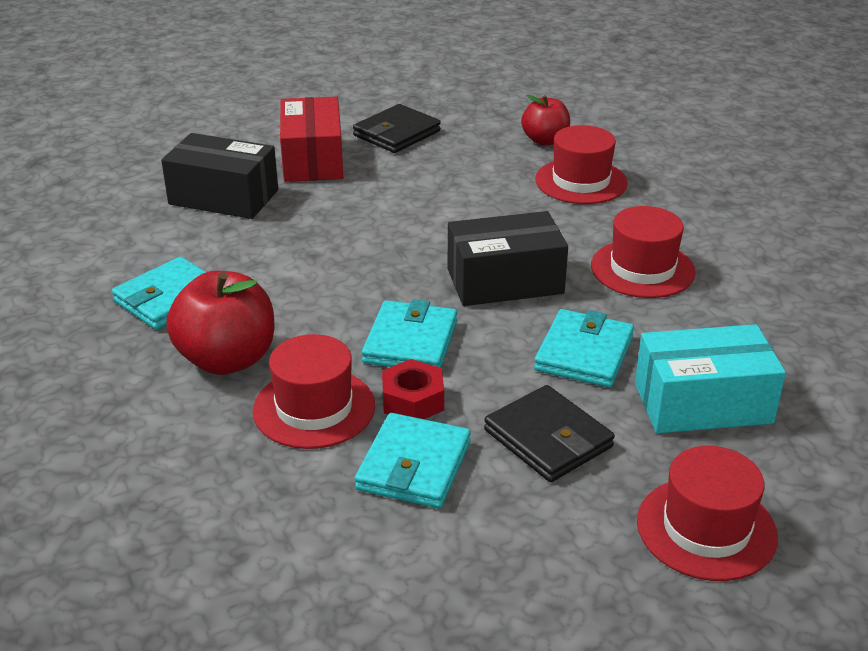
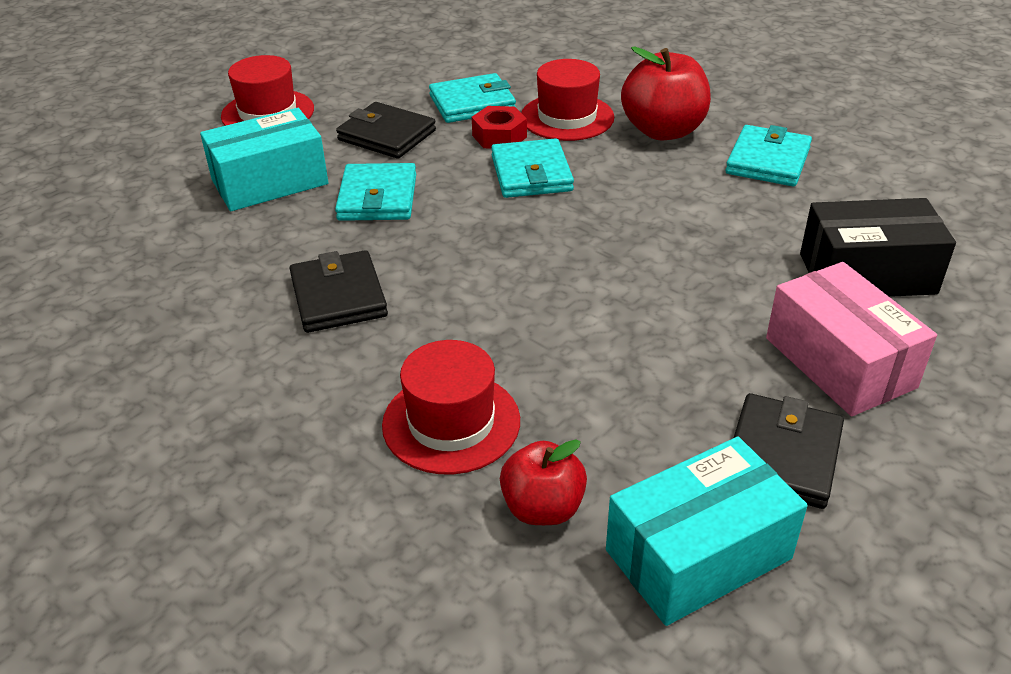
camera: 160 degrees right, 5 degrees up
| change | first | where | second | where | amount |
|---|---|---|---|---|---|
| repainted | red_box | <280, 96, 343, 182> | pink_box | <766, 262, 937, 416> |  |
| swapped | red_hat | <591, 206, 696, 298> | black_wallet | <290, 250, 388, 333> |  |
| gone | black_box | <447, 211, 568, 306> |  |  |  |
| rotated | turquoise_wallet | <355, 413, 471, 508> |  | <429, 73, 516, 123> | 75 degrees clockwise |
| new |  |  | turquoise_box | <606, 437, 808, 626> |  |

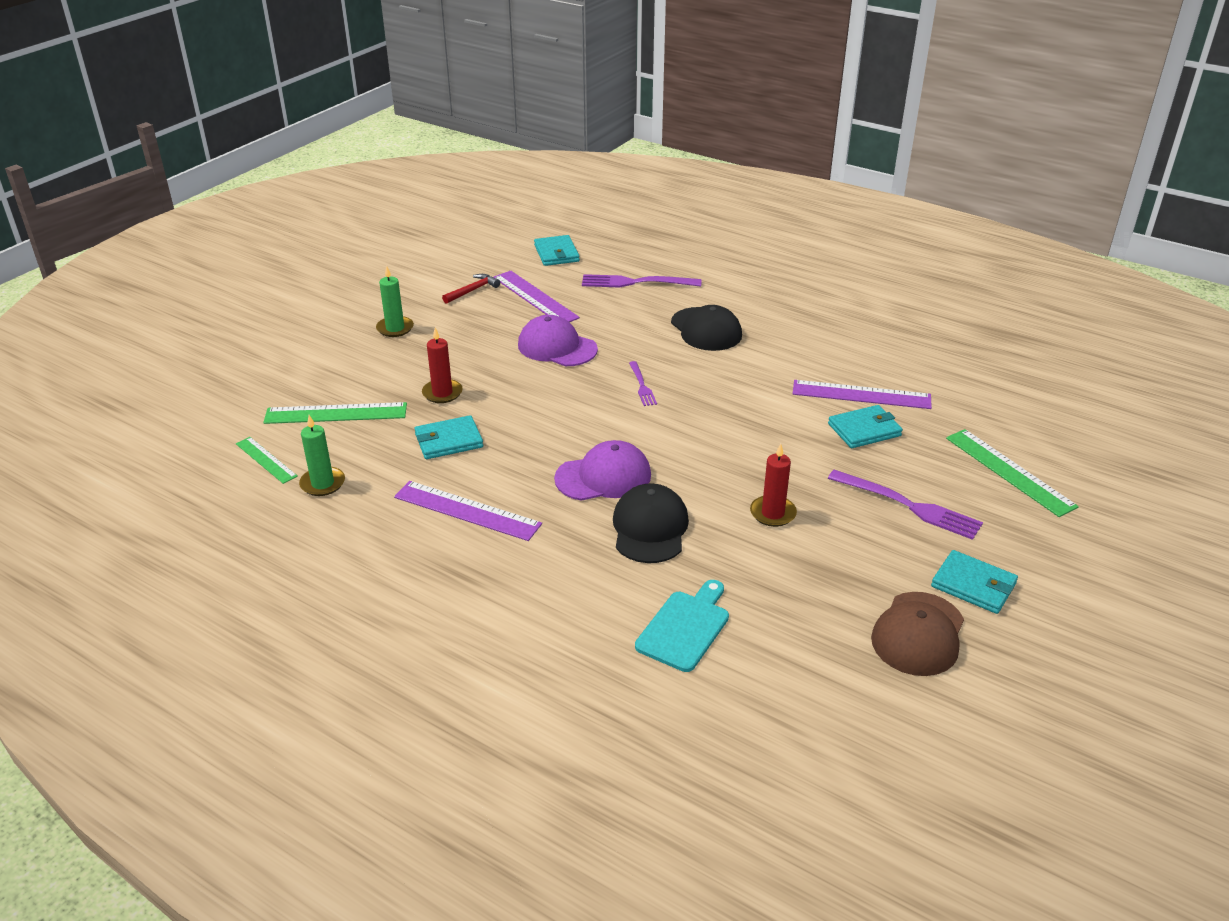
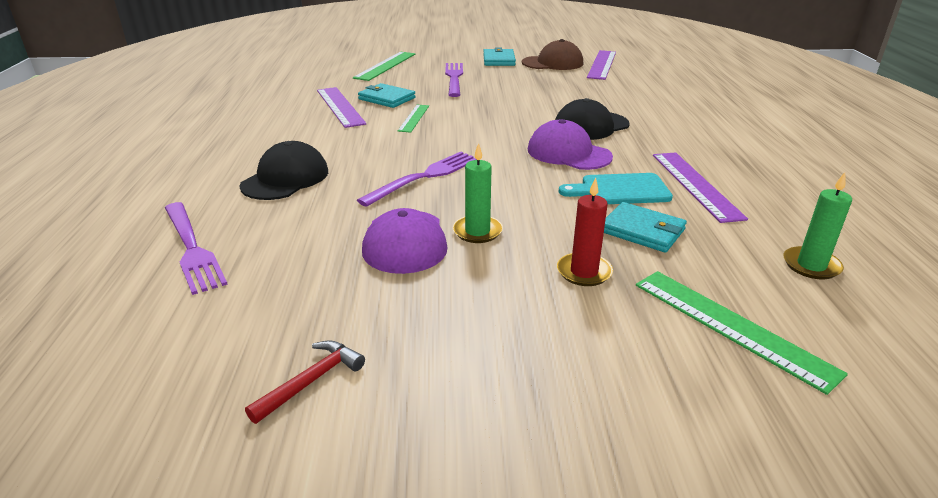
camera: 125 degrees left, 5 degrees down
| change | first | where | second | where | amount |
|---|---|---|---|---|---|
| gone | turquoise_wallet | <534, 235, 580, 266> |  |  |  |
| shifted | green_candle | <376, 266, 414, 337> |  | <453, 143, 503, 243> |  |
| shifted | purple_ruler | <494, 271, 580, 322> |  | <587, 50, 616, 80> |  |
| rotated | red_hammer | <442, 274, 500, 304> |  | <245, 340, 365, 424> | 120 degrees clockwise |
| scaled | purple_fork | <629, 361, 657, 406> |  | <357, 152, 477, 207> | x1.78 |
| shifted | green_ruler | <236, 437, 298, 484> |  | <398, 105, 429, 132> |  |
| gone | red_candle | <750, 444, 797, 527> |  |  |  |
| shifted | turquoise_cutting_board | <635, 580, 729, 672> |  | <559, 173, 673, 204> |  |

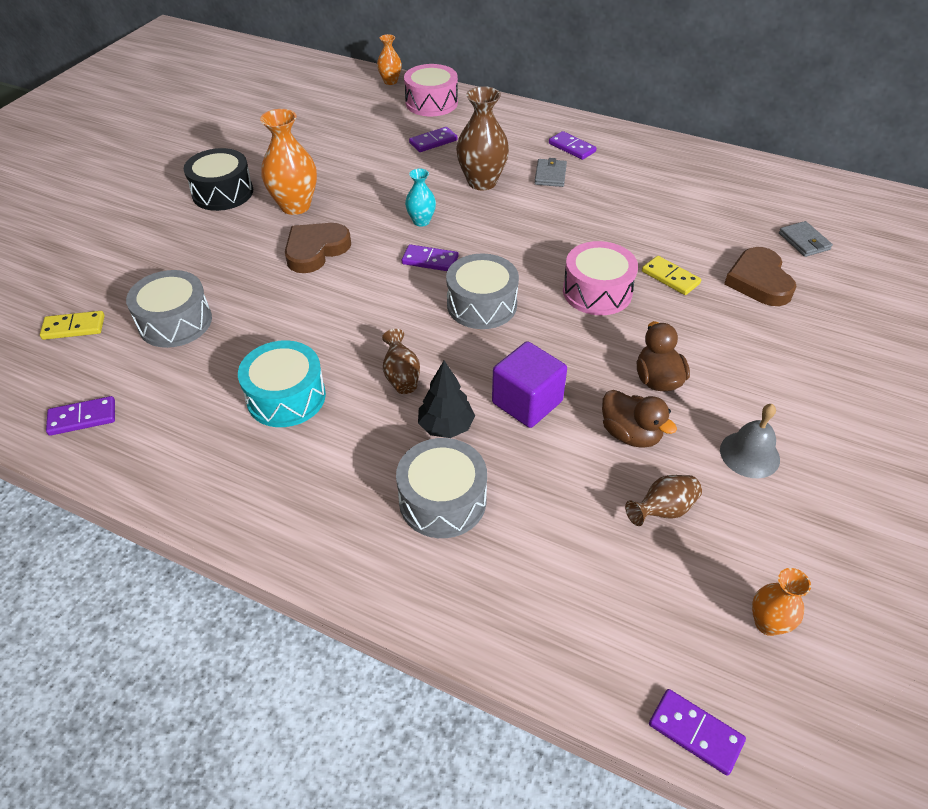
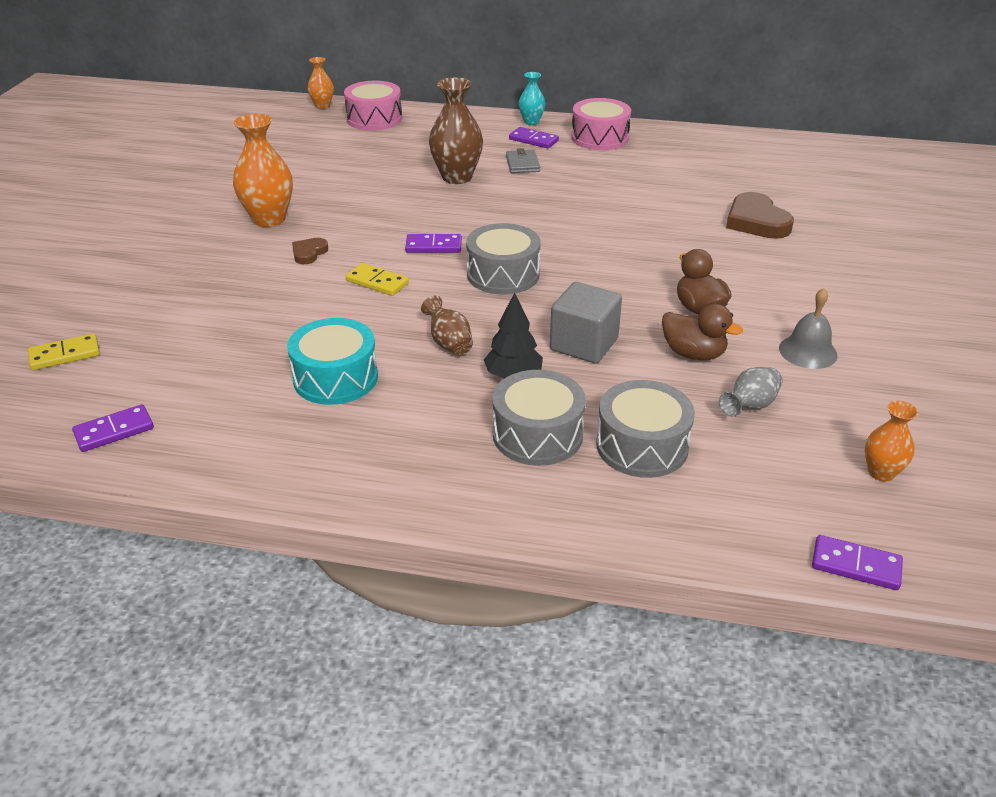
camera: 15 degrees left, 10 degrees down
| change | first | where | second | where | amount |
|---|---|---|---|---|---|
| gone | purple_domino | <409, 127, 458, 152> |  |  |  |
| gone | black_drum | <184, 148, 253, 211> |  |  |  |
| shifted | turquoise_vase | <405, 168, 436, 227> |  | <519, 72, 545, 125> |  |
| gone | grey_wallet | <779, 221, 833, 257> |  |  |  |
| scaled | brown_heart | <285, 223, 351, 273> |  | <292, 238, 328, 264> | x0.53 |
| shifted | pink_drum | <563, 241, 638, 315> |  | <571, 98, 631, 150> |  |
| shifted | yellow_domino | <642, 256, 701, 295> |  | <346, 263, 409, 296> |  |
| shifted | grey_drum | <126, 270, 212, 348> |  | <596, 380, 695, 478> |  |
| repainted | purple_cube | <492, 341, 567, 428> | grey_cube | <550, 282, 622, 364> |  |
| repainted | brown_vase | <625, 475, 702, 526> | grey_vase | <719, 367, 782, 417> |  |

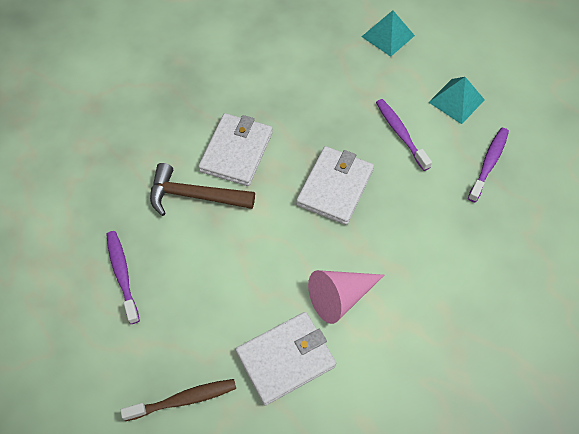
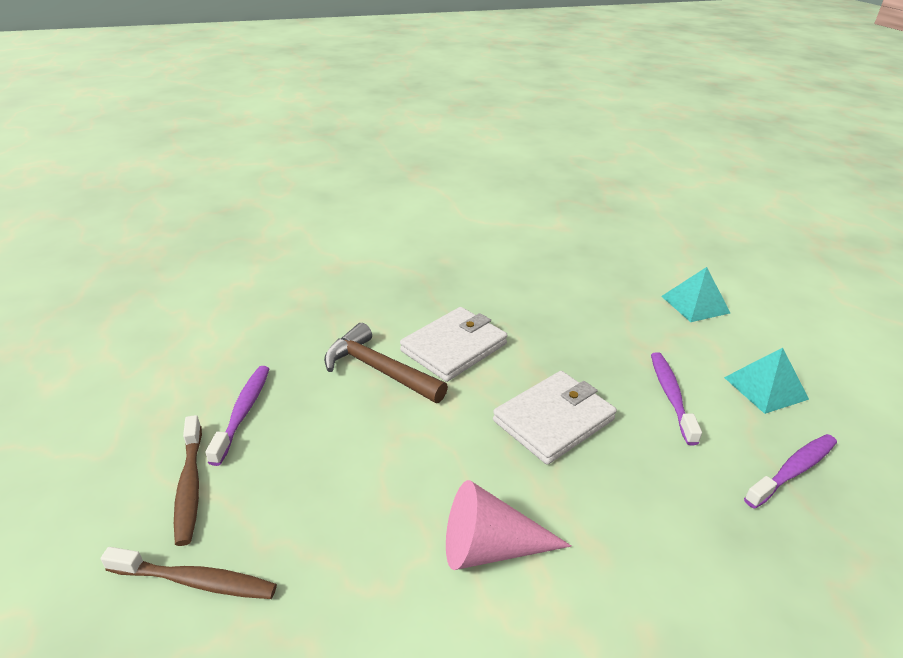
camera: 25 degrees right, 25 degrees down
| change | first | where | second | where | amount |
|---|---|---|---|---|---|
| gone | white_wallet | <236, 312, 336, 405> |  |  |  |
| new |  |  | brown_toothbrush | <174, 415, 202, 546> |  |

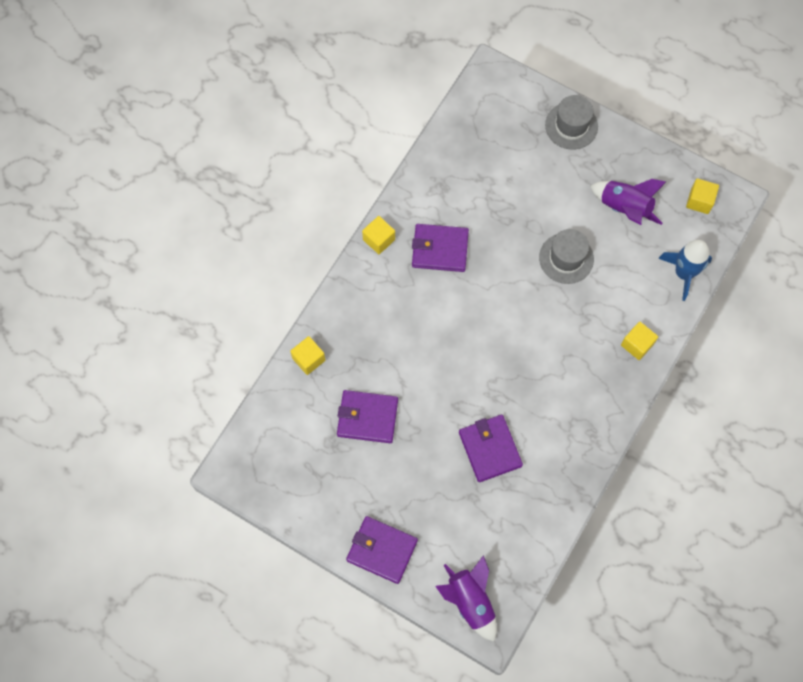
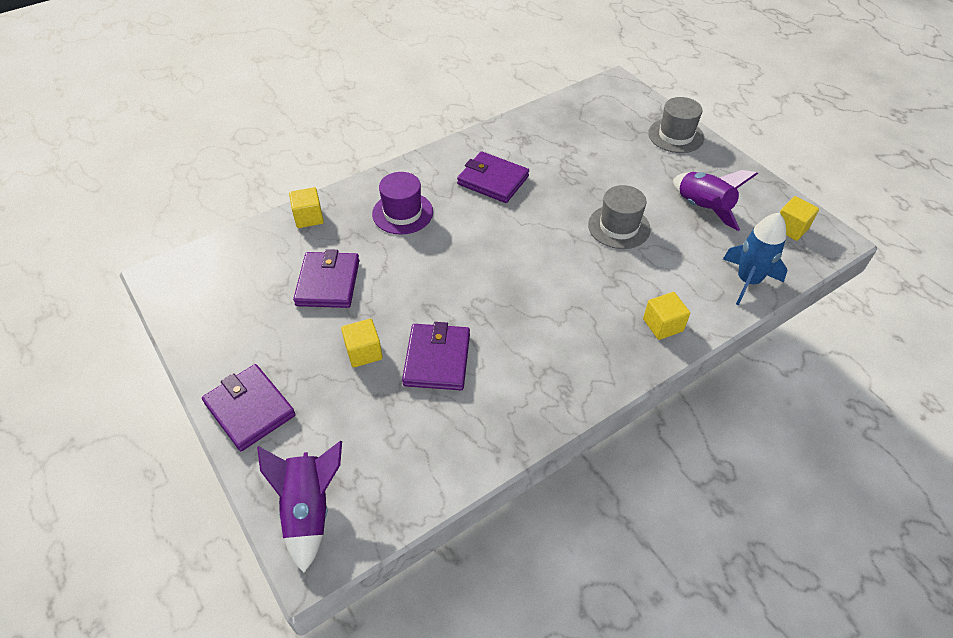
camera: 25 degrees right, 20 degrees down
| change | first | where | second | where | amount |
|---|---|---|---|---|---|
| shifted | yellow_cube | <362, 216, 395, 254> |  | <341, 318, 383, 368> |  |
| rotated | purple_wallet | <337, 390, 398, 443> |  | <293, 249, 360, 308> | 60 degrees clockwise |
| new |  |  | purple_hat | <372, 172, 433, 235> |  |

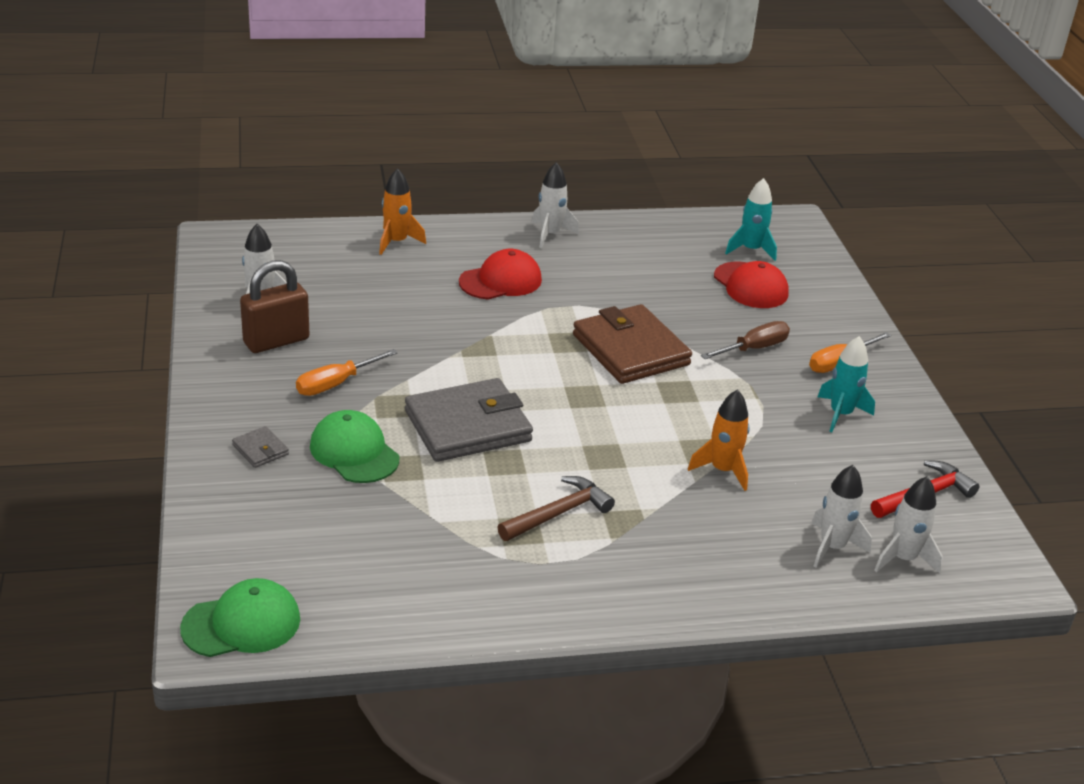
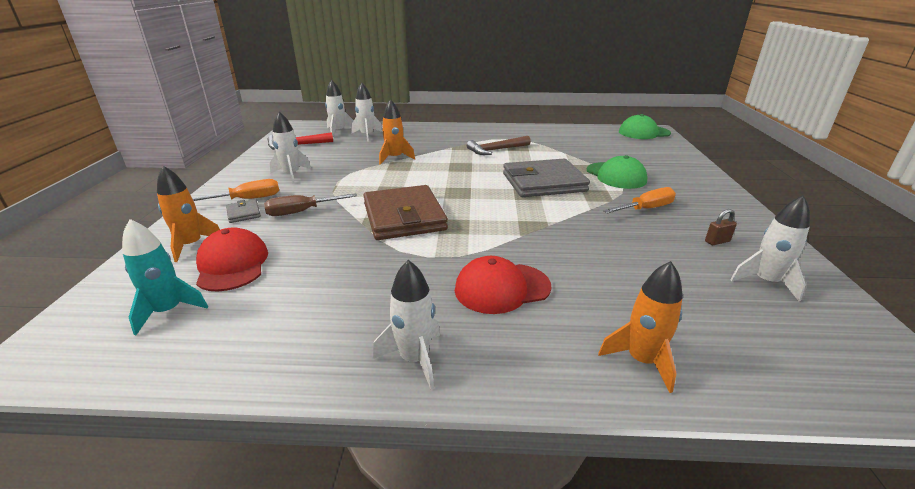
camera: 165 degrees left, 5 degrees down
| change | first | where | second | where | amount |
|---|---|---|---|---|---|
| scaled | brown_padlock | <240, 260, 309, 353> |  | <705, 209, 737, 245> | x0.43 |
| repainted | turquoise_rocket | <818, 336, 875, 432> | white_rocket | <270, 112, 311, 183> |  |
| shifted | grey_wallet | <232, 426, 289, 468> |  | <226, 199, 261, 223> |  |
| new |  |  | orange_rocket | <157, 166, 220, 262> |  |

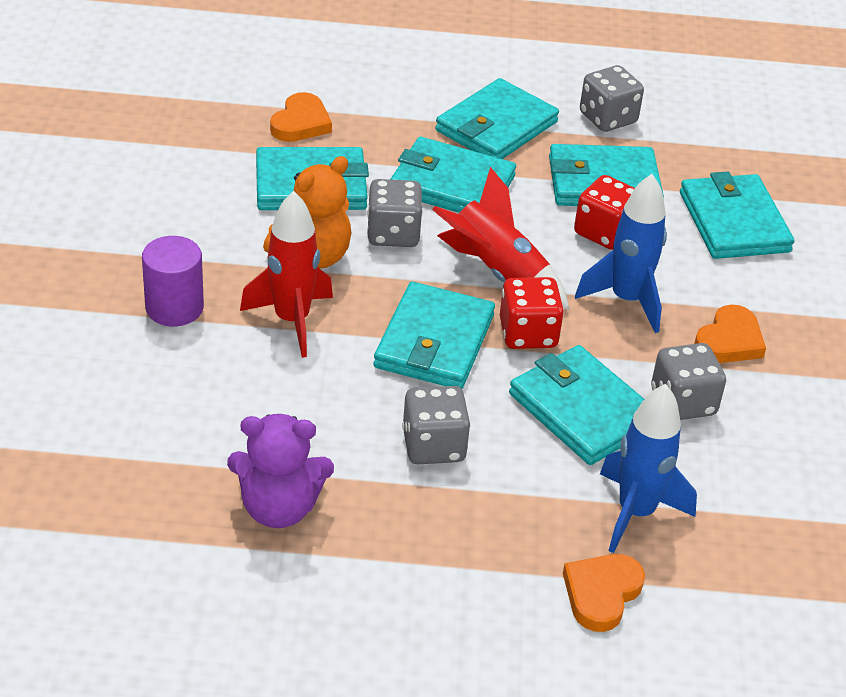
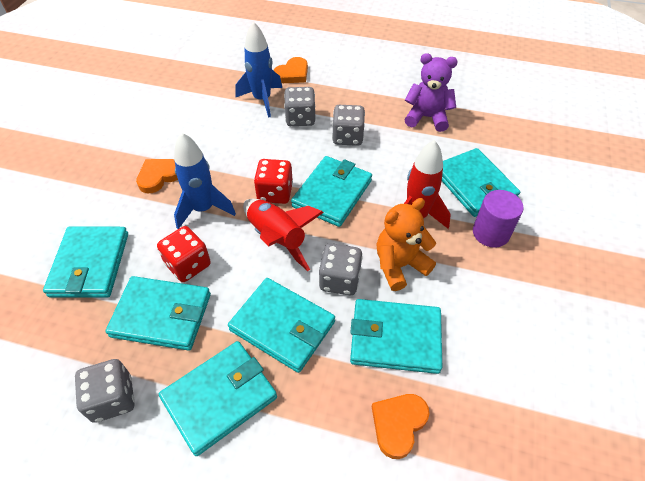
camera: 165 degrees left, 10 degrees up
| change | first | where | second | where | amount |
|---|---|---|---|---|---|
| shifted | grey_dice | <651, 343, 726, 420> |  | <284, 87, 316, 126> |  |
| shifted | turquoise_wallet | <509, 345, 644, 465> |  | <442, 148, 520, 217> |  |

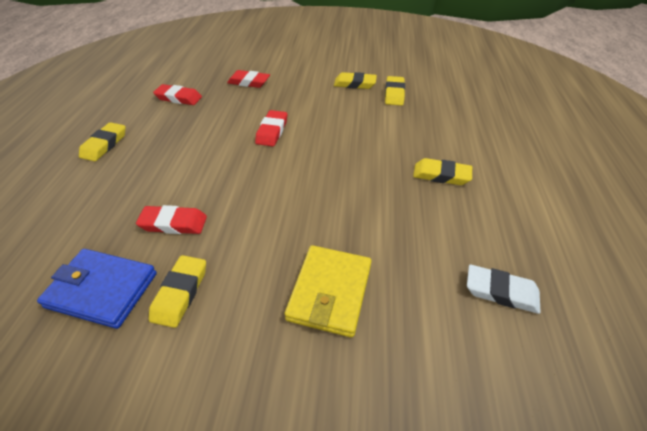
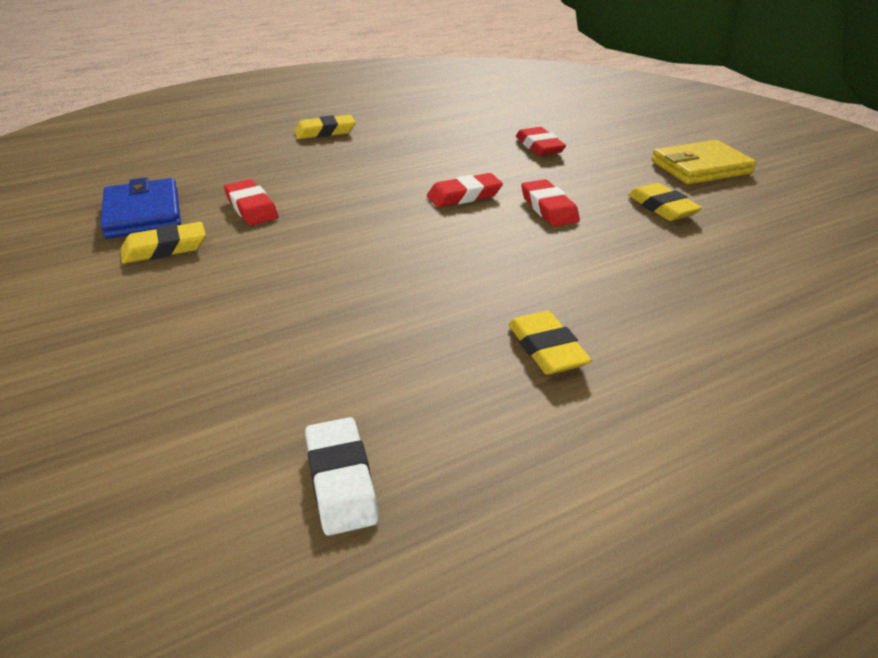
camera: 55 degrees right, 10 degrees down
| change | first | where | second | where | amount |
|---|---|---|---|---|---|
| gone | yellow_eraser | <385, 76, 405, 106> |  |  |  |
| shifted | red_eraser | <153, 84, 202, 105> |  | <521, 179, 580, 226> |  |
| shifted | yellow_wallet | <285, 245, 372, 338> |  | <652, 140, 757, 184> |  |

